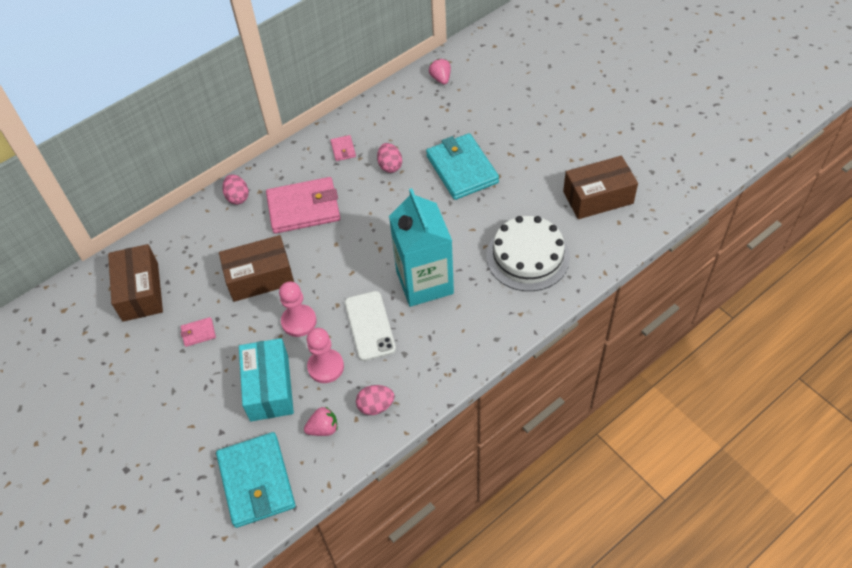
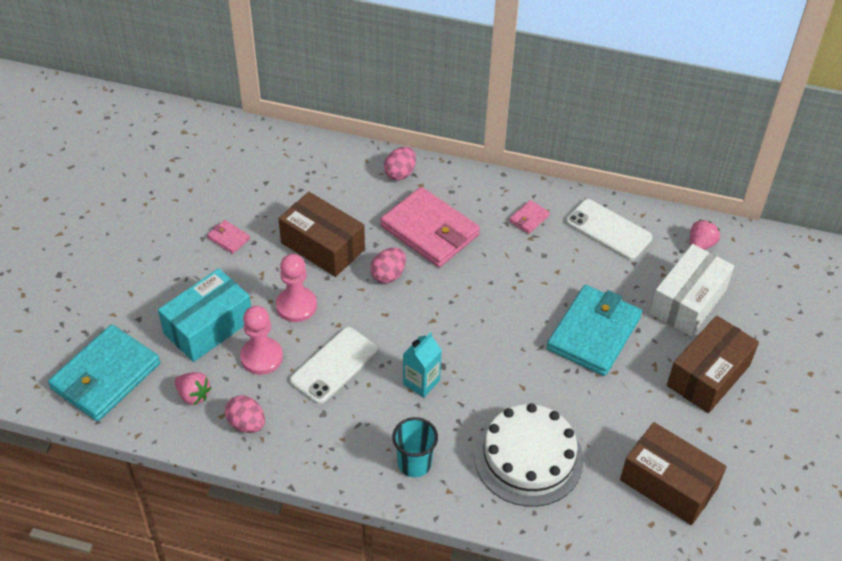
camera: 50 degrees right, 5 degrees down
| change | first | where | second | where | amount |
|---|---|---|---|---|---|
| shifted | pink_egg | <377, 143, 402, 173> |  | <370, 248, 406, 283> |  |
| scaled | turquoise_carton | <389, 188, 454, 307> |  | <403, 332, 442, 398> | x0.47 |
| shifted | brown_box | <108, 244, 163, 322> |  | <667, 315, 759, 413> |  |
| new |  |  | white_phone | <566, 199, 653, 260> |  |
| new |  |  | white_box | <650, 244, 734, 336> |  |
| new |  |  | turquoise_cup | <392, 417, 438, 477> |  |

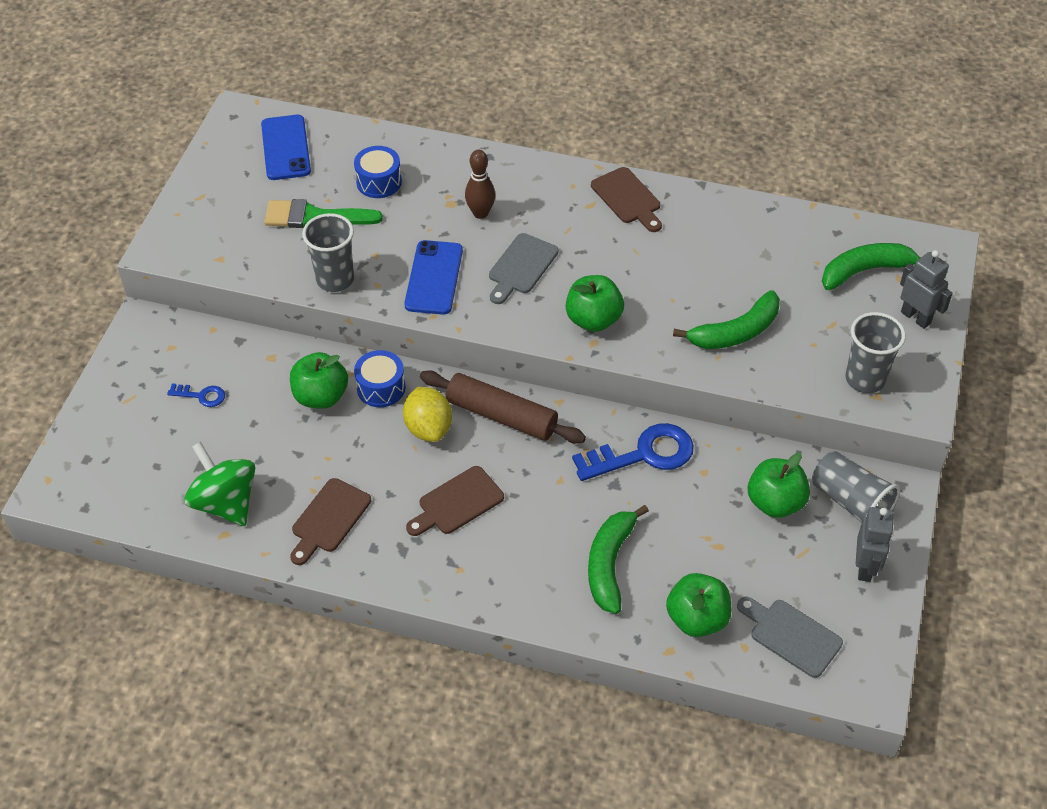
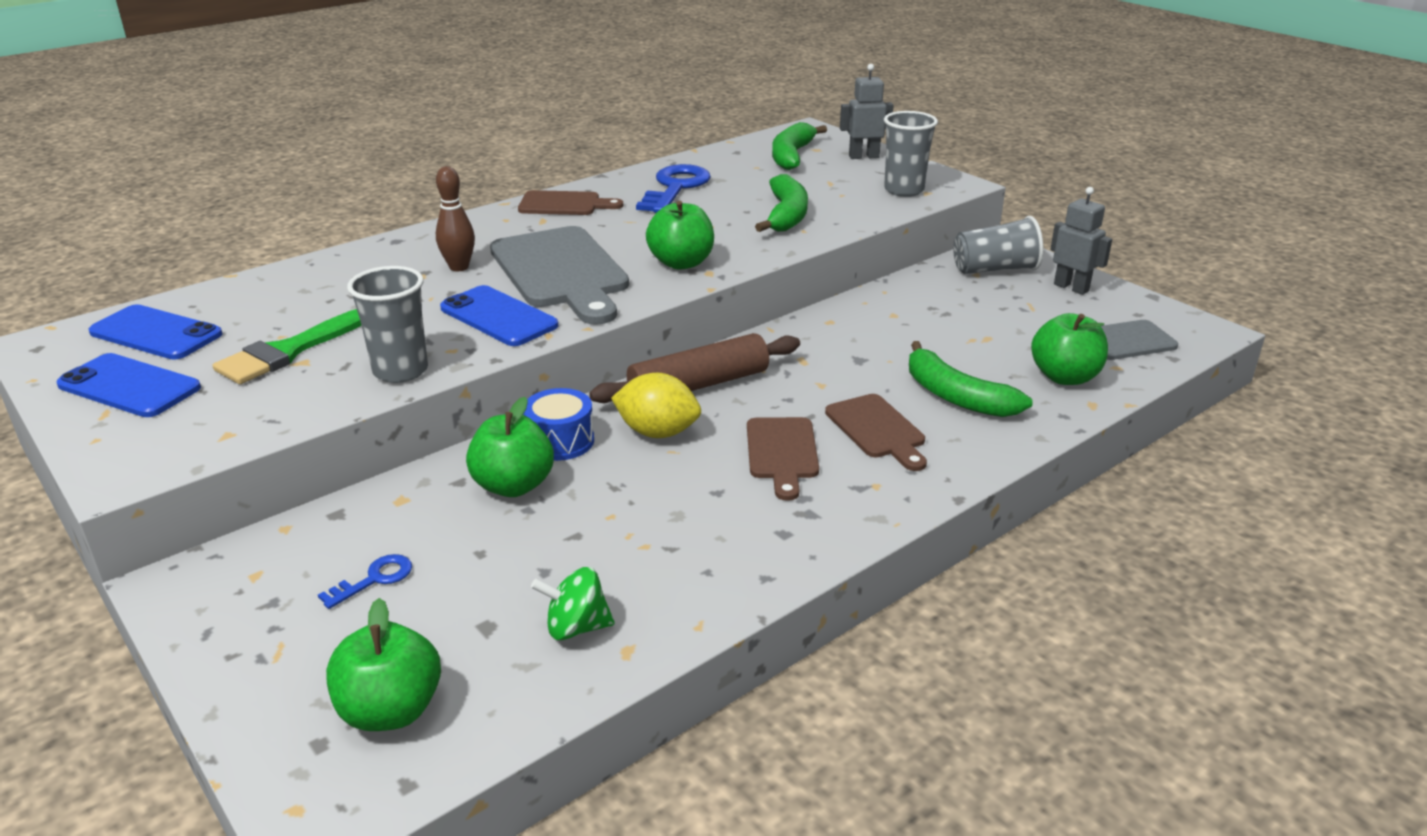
camera: 55 degrees left, 20 degrees down
| change | first | where | second | where | amount |
|---|---|---|---|---|---|
| gone | blue_drum | <354, 146, 402, 198> |  |  |  |
| scaled | grey_cutting_board | <489, 233, 559, 304> |  | <490, 226, 629, 325> | x1.80 |
| shifted | blue_key | <572, 423, 694, 481> |  | <636, 164, 711, 213> |  |
| scaled | green_spinning_top | <184, 442, 255, 526> |  | <531, 567, 615, 640> | x0.61 |
| shifted | green_apple | <748, 453, 810, 518> |  | <326, 598, 441, 731> |  |
| shifted | brown_cutting_board | <290, 478, 371, 565> |  | <825, 394, 927, 471> |  |
| new |  |  | blue_phone | <56, 353, 201, 417> |  |

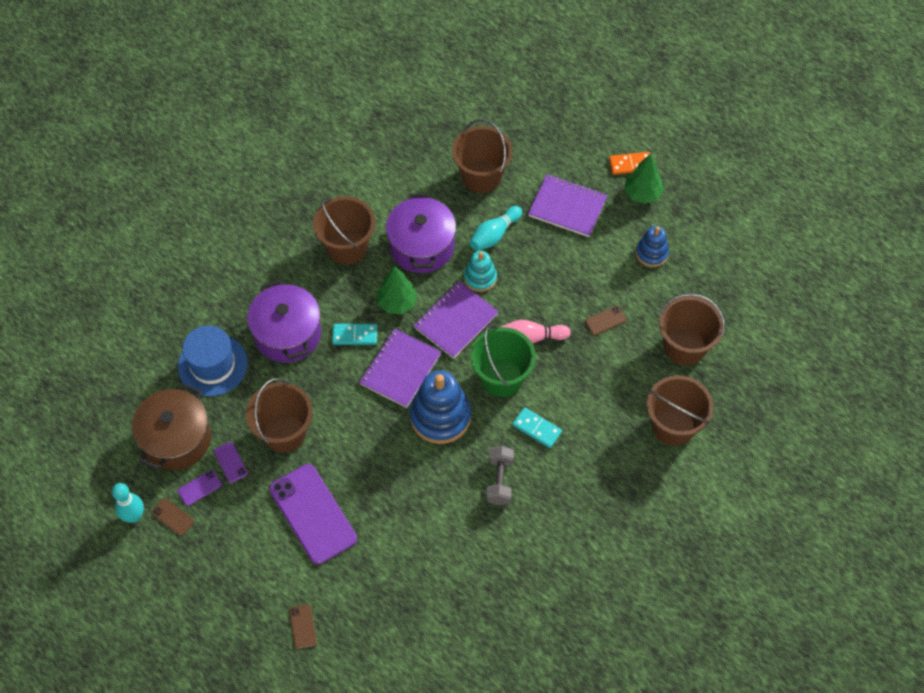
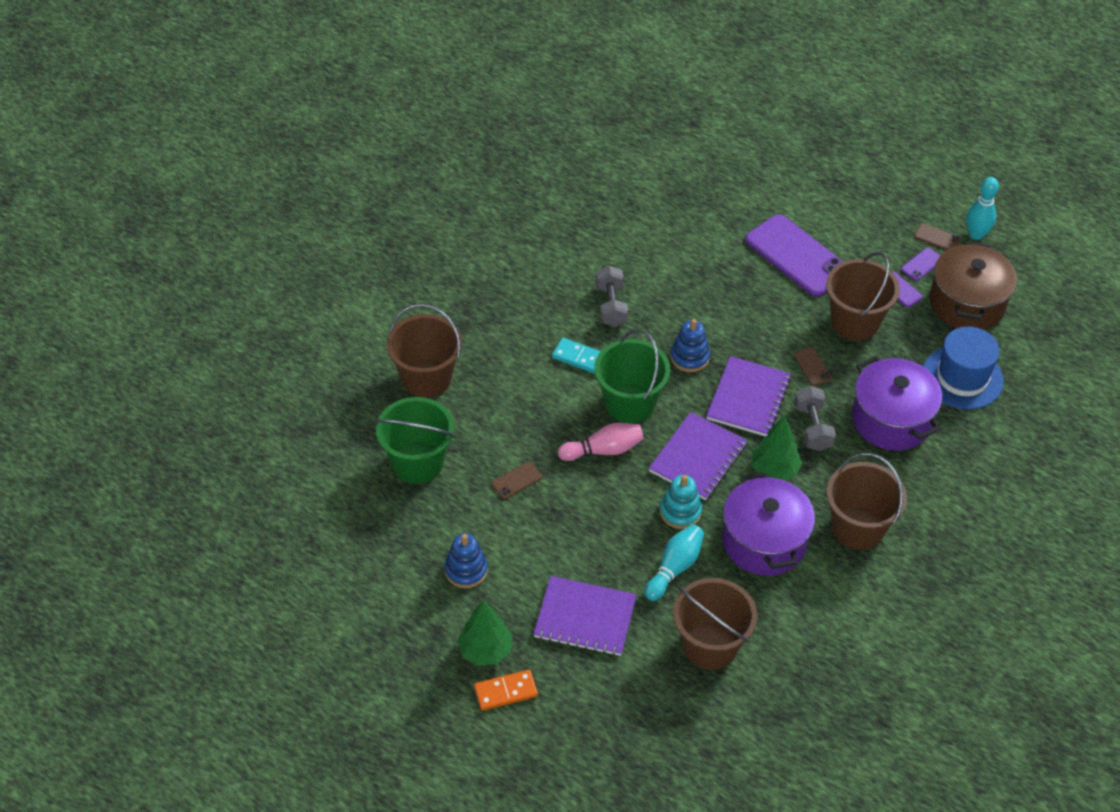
camera: 170 degrees right, 10 degrees down
| change | first | where | second | where | amount |
|---|---|---|---|---|---|
| repainted | brown_bucket | <659, 293, 725, 366> | green_bucket | <375, 397, 455, 484> |  |
| swapped | turquoise_domino | <332, 324, 377, 345> | grey_dumbbell | <794, 386, 836, 451> |  |
| scaled | blue_stacking_toy | <410, 370, 471, 444> |  | <671, 319, 710, 372> | x0.57 |
| shifted | brown_phone | <289, 604, 317, 649> |  | <794, 347, 832, 386> |  |

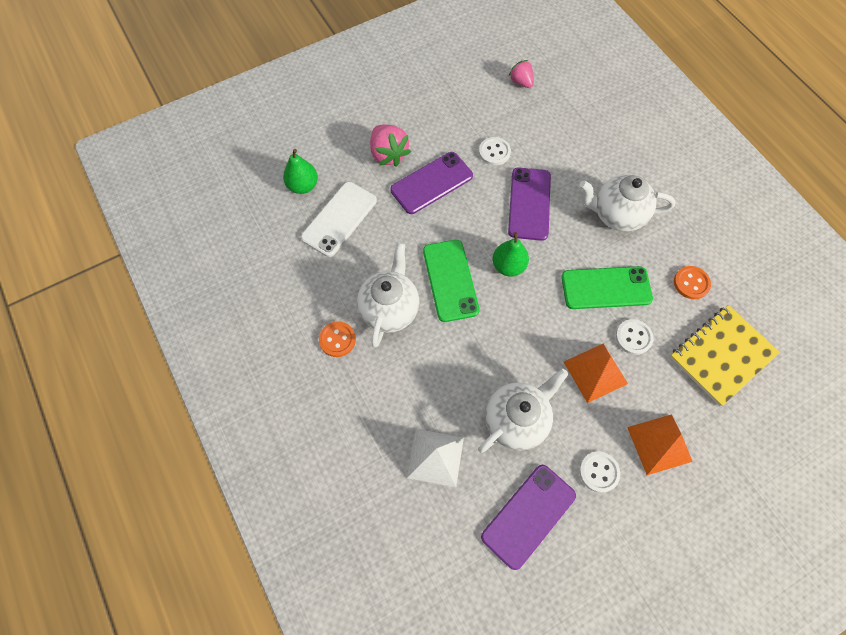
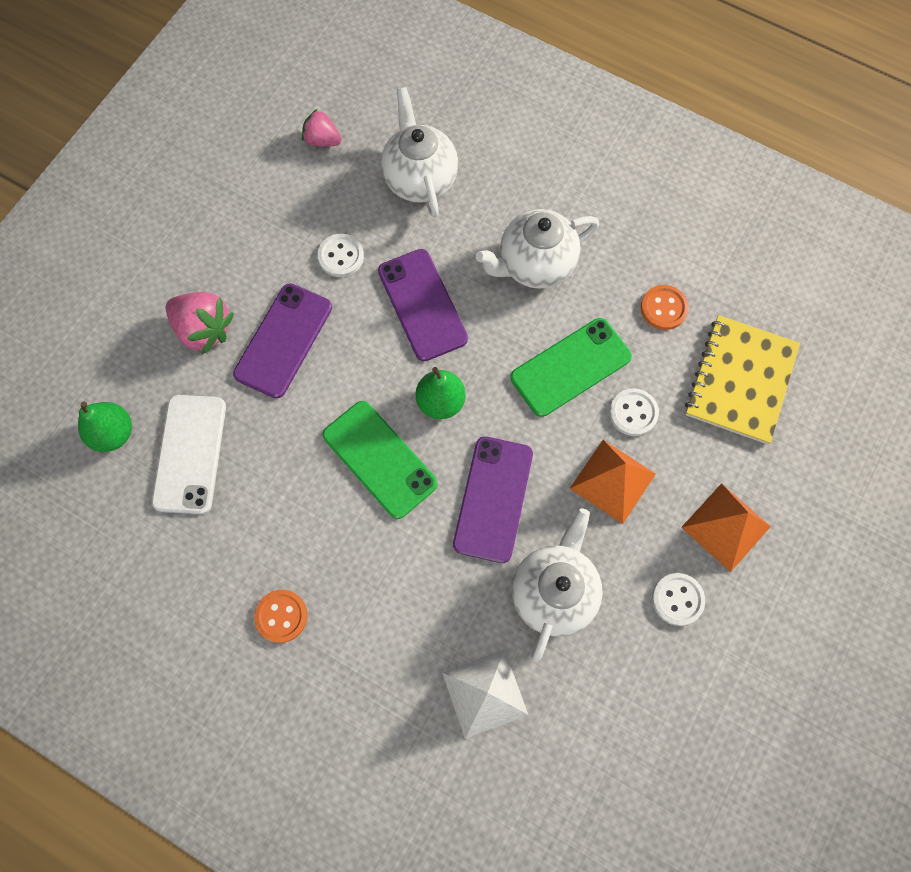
camera: 30 degrees left, 5 degrees up
| change | first | where | second | where | amount |
|---|---|---|---|---|---|
| shifted | white_teapot | <357, 242, 420, 348> |  | <381, 87, 458, 218> |  |
| shifted | purple_phone | <481, 465, 576, 570> |  | <453, 436, 533, 563> |  |

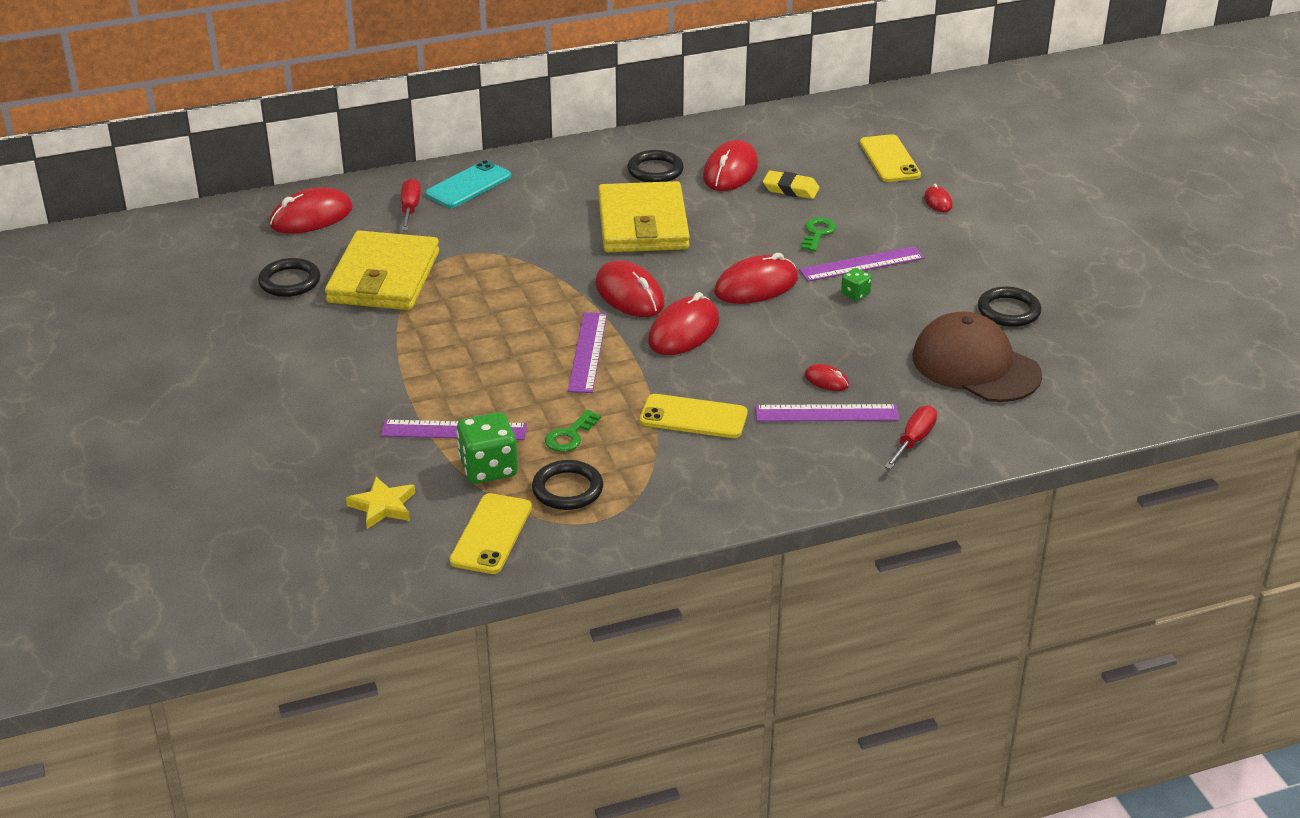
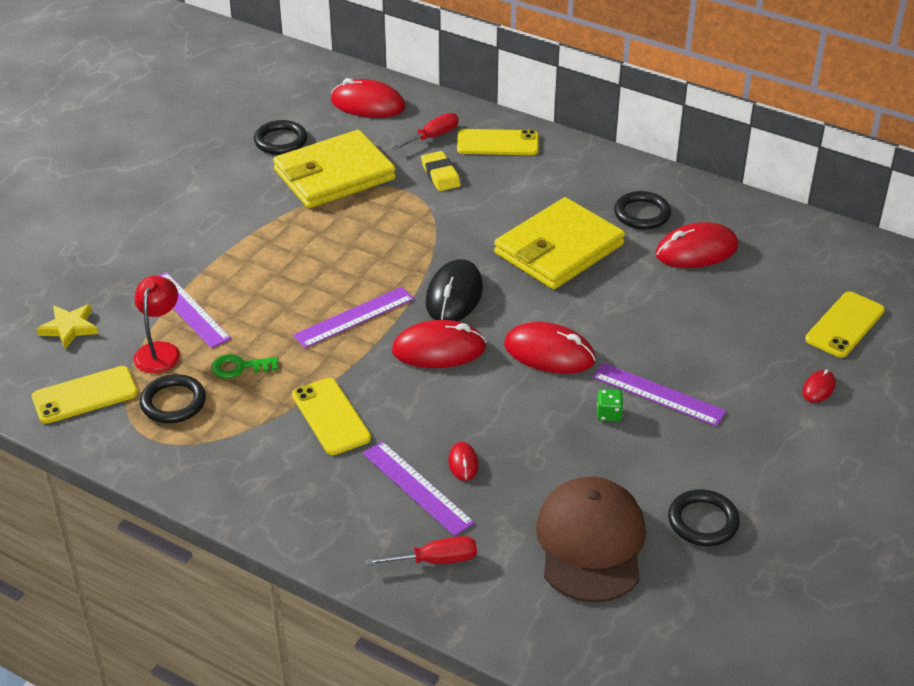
camera: 50 degrees right, 5 degrees up
| change | first | where | second | where | amount |
|---|---|---|---|---|---|
| repainted | turquoise_phone | <425, 160, 511, 208> | yellow_phone | <457, 129, 539, 155> |  |
| shifted | yellow_eraser | <763, 170, 820, 199> |  | <421, 151, 461, 191> |  |
| gone | green_key | <801, 217, 836, 252> |  |  |  |
| repainted | red_mouse | <595, 260, 665, 317> | black_mouse | <426, 259, 483, 321> |  |
| swapped | green_dice | <456, 412, 518, 484> | red_lamp | <133, 276, 180, 373> |  |

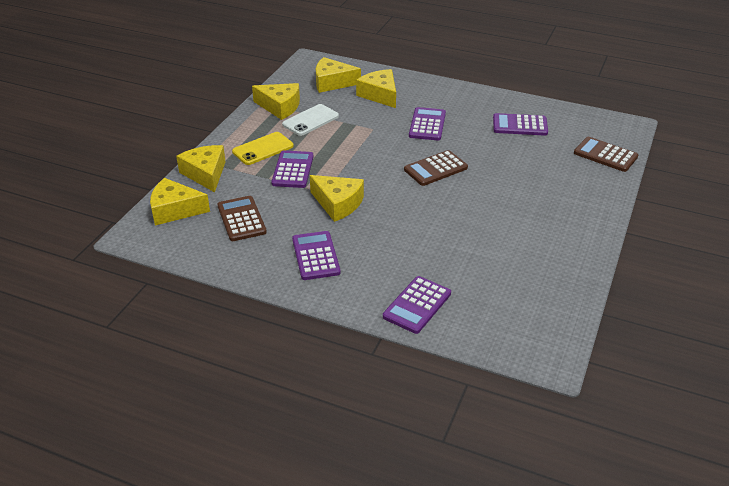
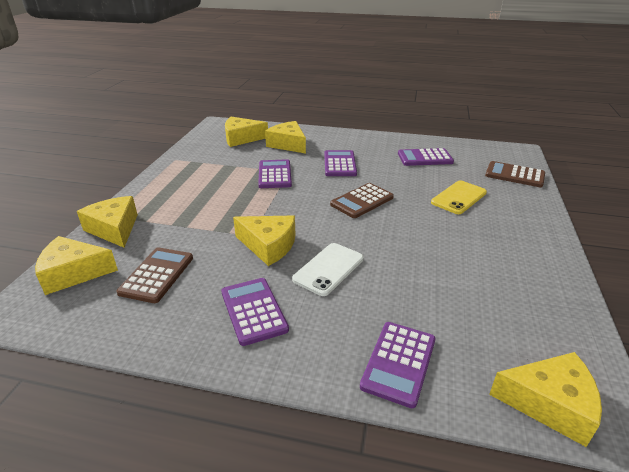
camera: 10 degrees left, 5 degrees down
| change | first | where | second | where | amount |
|---|---|---|---|---|---|
| shifted | yellow_cheese | <252, 83, 300, 120> |  | <489, 352, 602, 447> |  |
| shifted | white_phone | <282, 104, 339, 136> |  | <292, 243, 364, 296> |  |
| shifted | yellow_phone | <232, 132, 294, 165> |  | <431, 181, 487, 214> |  |
| shifted | purple_calculator | <271, 150, 313, 188> |  | <258, 159, 292, 188> |  |
| rotated | brown_calculator | <217, 196, 267, 241> |  | <116, 247, 193, 303> | 45 degrees clockwise |

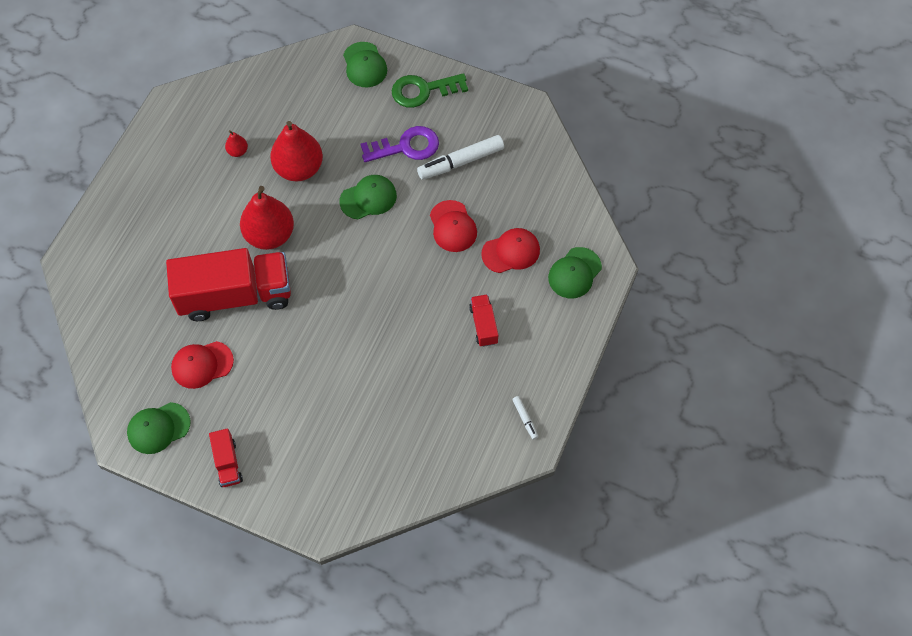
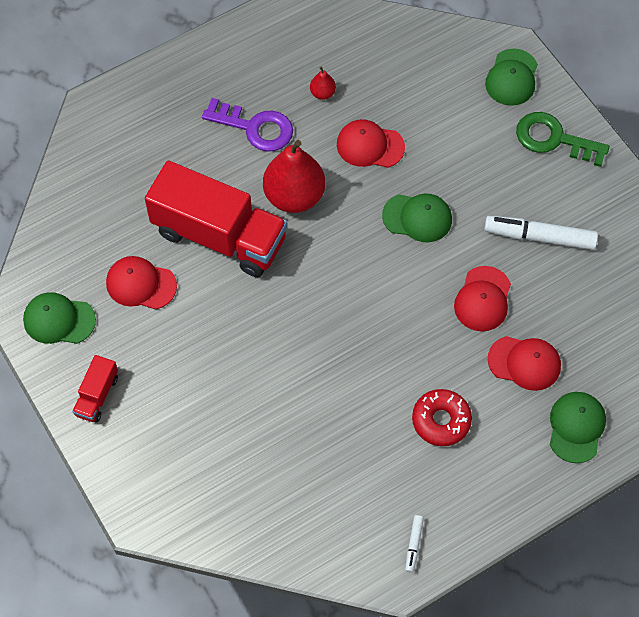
camera: 35 degrees right, 0 degrees up
| change | first | where | second | where | amount |
|---|---|---|---|---|---|
| swapped | red_pear | <270, 121, 323, 181> | red_cap | <337, 119, 405, 168> |  |
| shifted | purple_key | <361, 126, 439, 162> |  | <202, 98, 293, 152> |  |
| rotated | green_cap | <548, 247, 602, 298> |  | <550, 392, 606, 463> | 120 degrees clockwise |
| swapped | red_truck | <469, 294, 498, 347> | red_donut | <412, 389, 472, 446> |  |

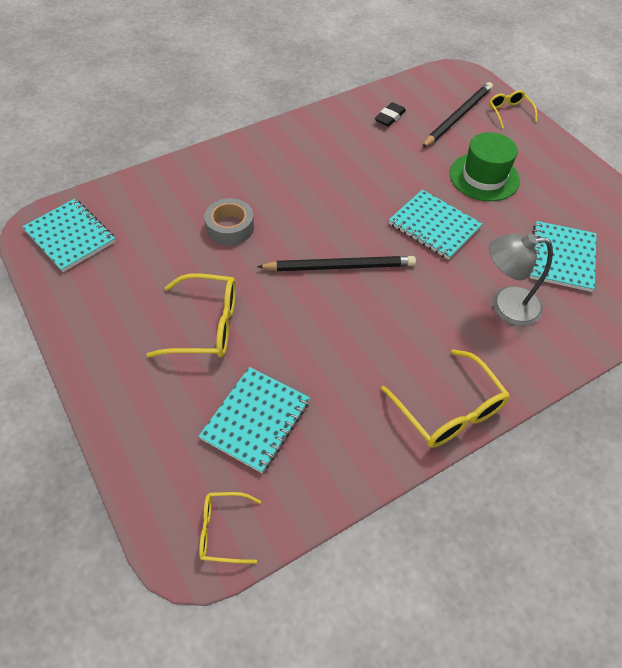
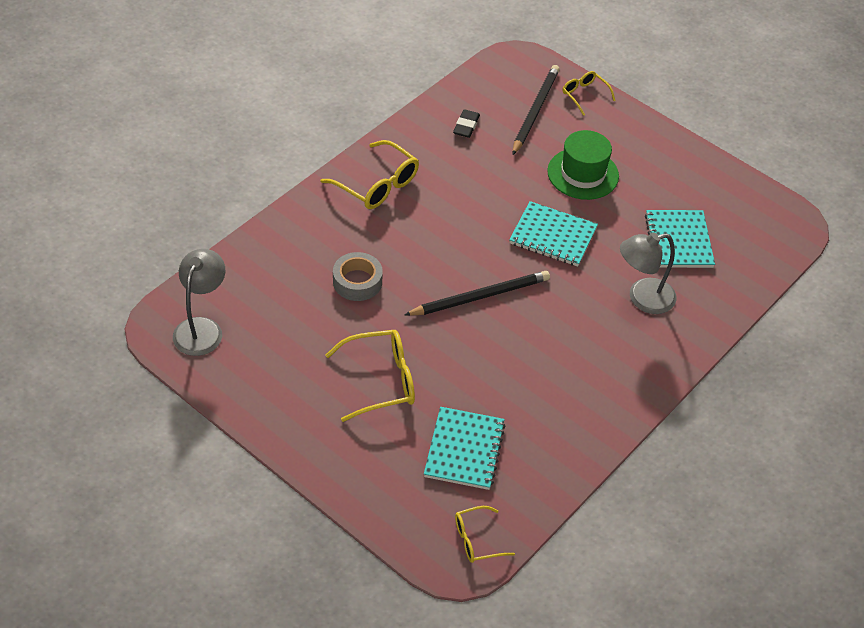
camera: 20 degrees left, 5 degrees down
| change | first | where | second | where | amount |
|---|---|---|---|---|---|
| swapped | turquoise_notebook | <22, 199, 115, 272> | grey_lamp | <173, 249, 225, 356> |  |
| shifted | yellow_glasses | <381, 349, 510, 448> |  | <321, 140, 419, 209> |  |

